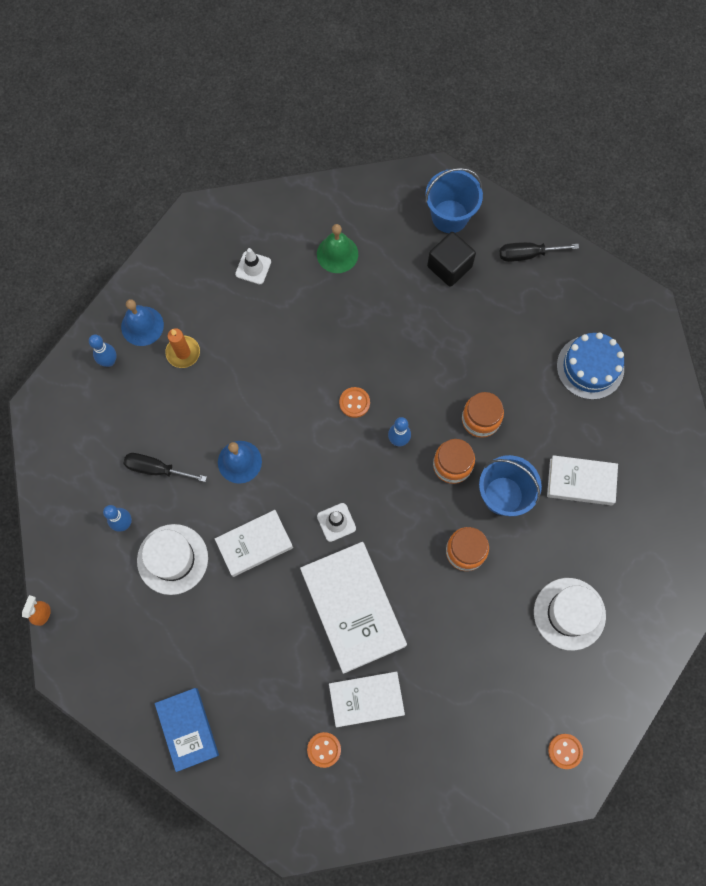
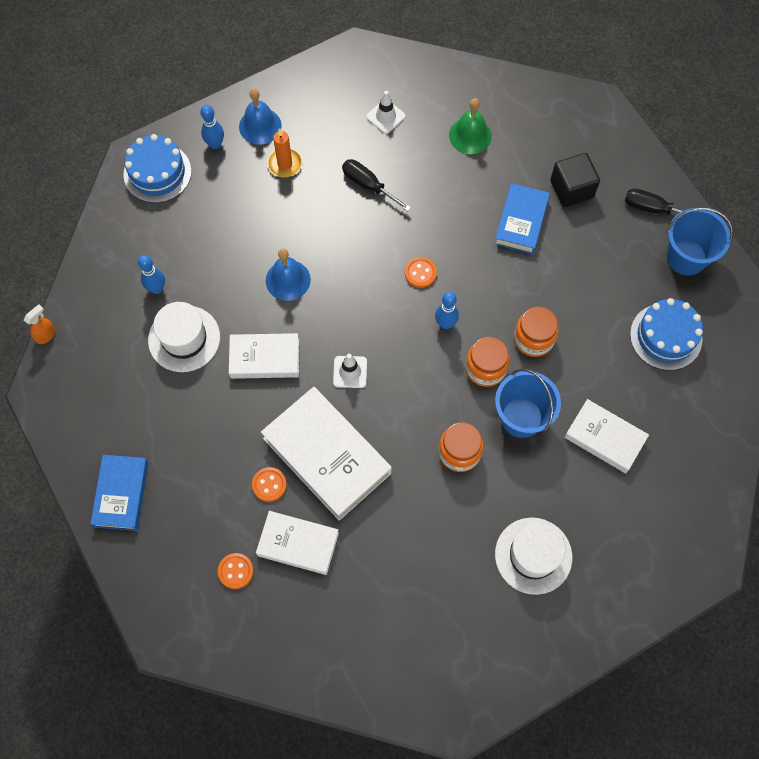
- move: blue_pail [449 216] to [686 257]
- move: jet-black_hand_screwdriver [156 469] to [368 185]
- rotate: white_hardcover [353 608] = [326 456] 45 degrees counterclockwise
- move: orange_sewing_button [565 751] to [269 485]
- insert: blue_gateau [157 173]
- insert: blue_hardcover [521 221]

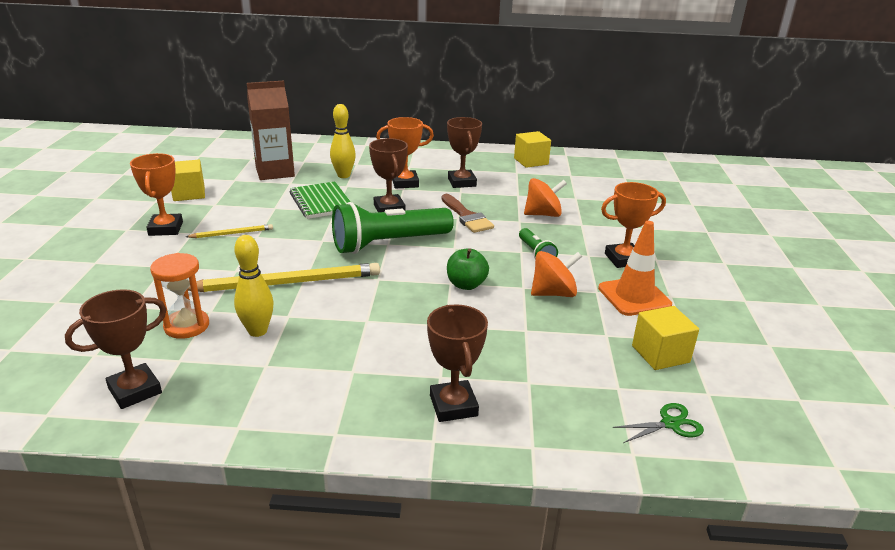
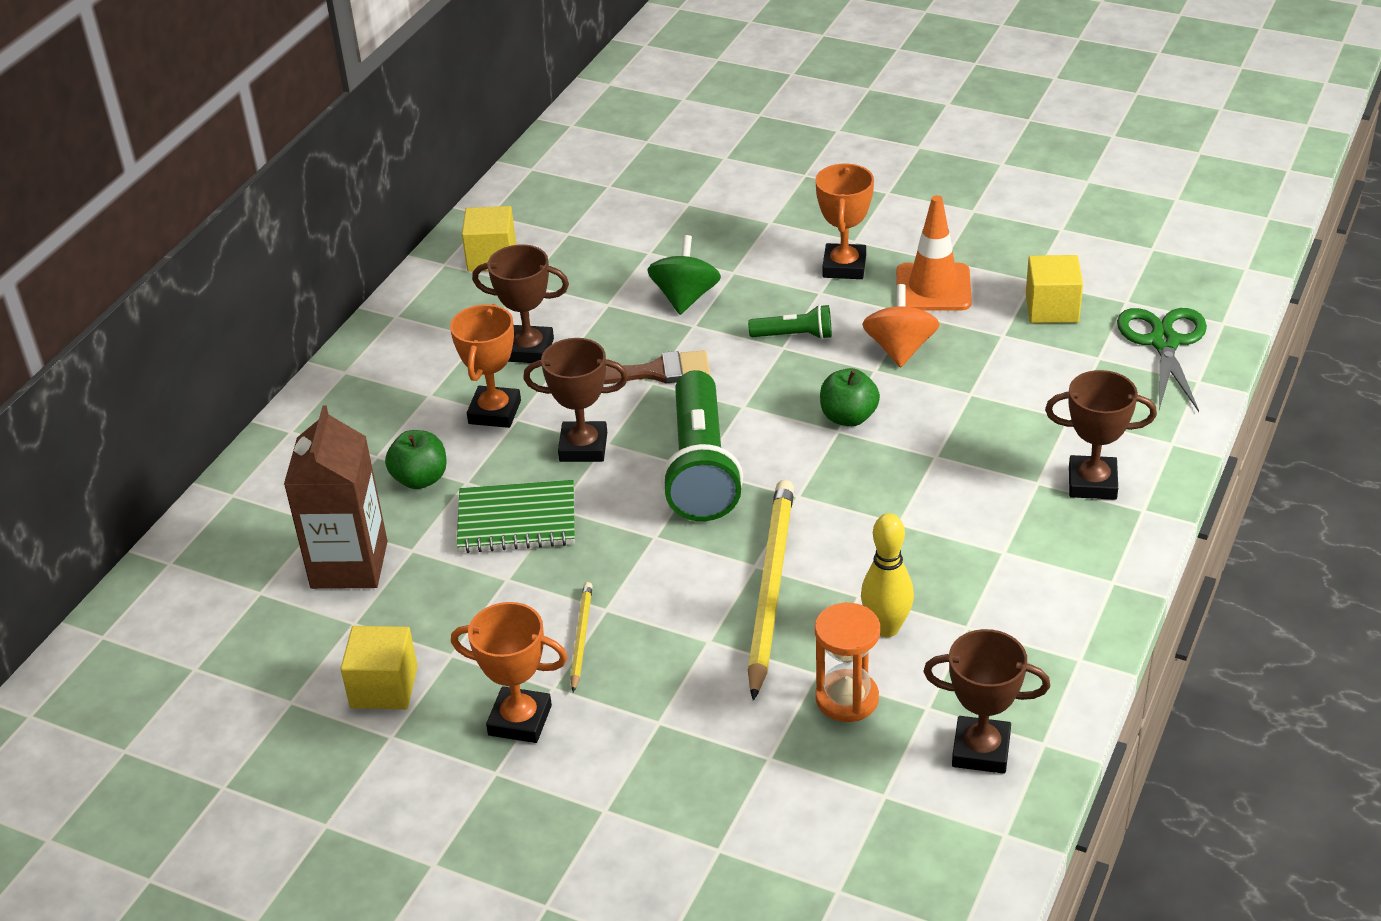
- replace: golden_bowling_pin [343 175] to emerald_apple [420 479]
- recolor: orange_spinning_top [543 214] to emerald_spinning_top [685 298]
- rotate: dark_brown_award_cup [135 390] = [981 750] 60 degrees counterclockwise
- resize: emerald_scissors [670 424] = [1164 342] x1.75

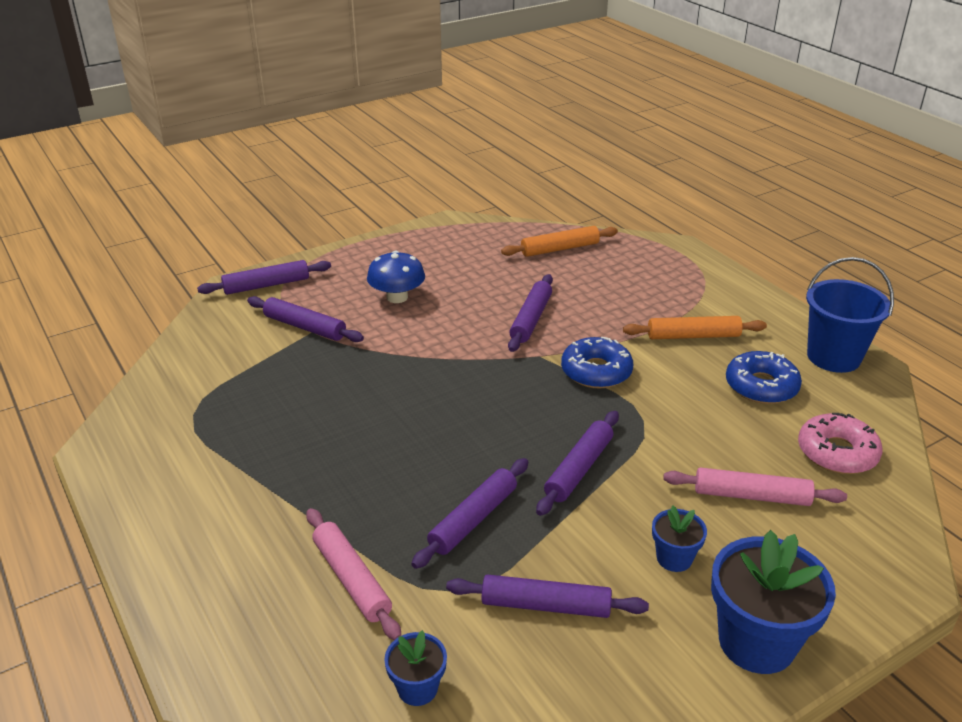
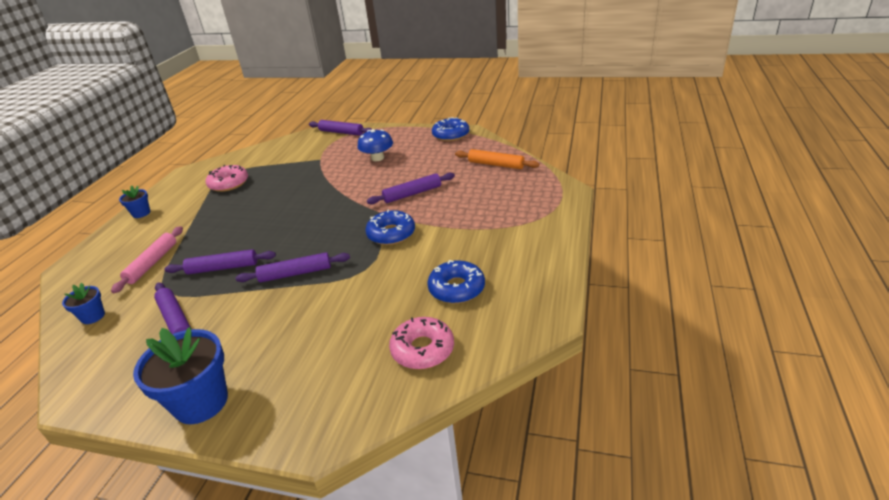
- delete: blue_pail [833 357]
- delete: royal_purple_pastry_roller [305 327]
- delete: orange_pastry_roller [693 336]
- delete: pink_pastry_roller [751 496]
- move: blue_flower_pot [674 558] to [141 213]
- insert: blue_glazed_donut [451 135]
- insert: pink_glazed_donut [229 183]

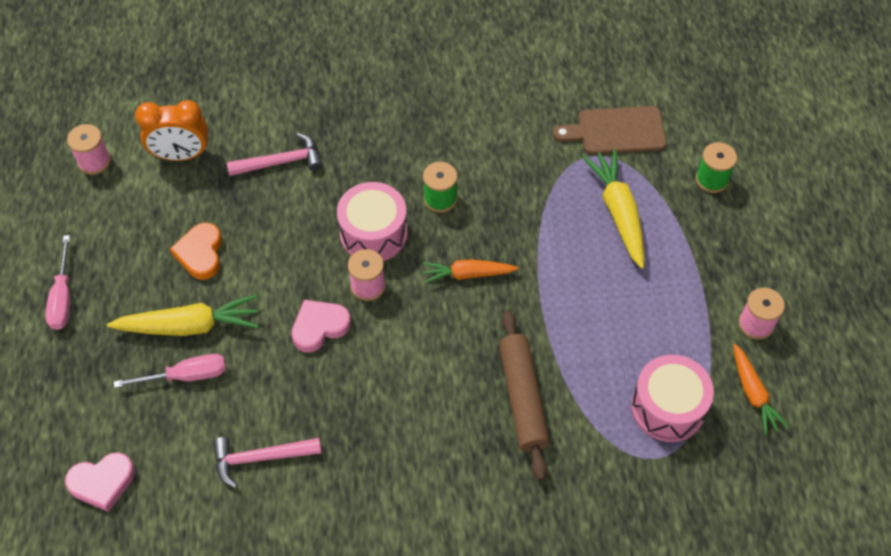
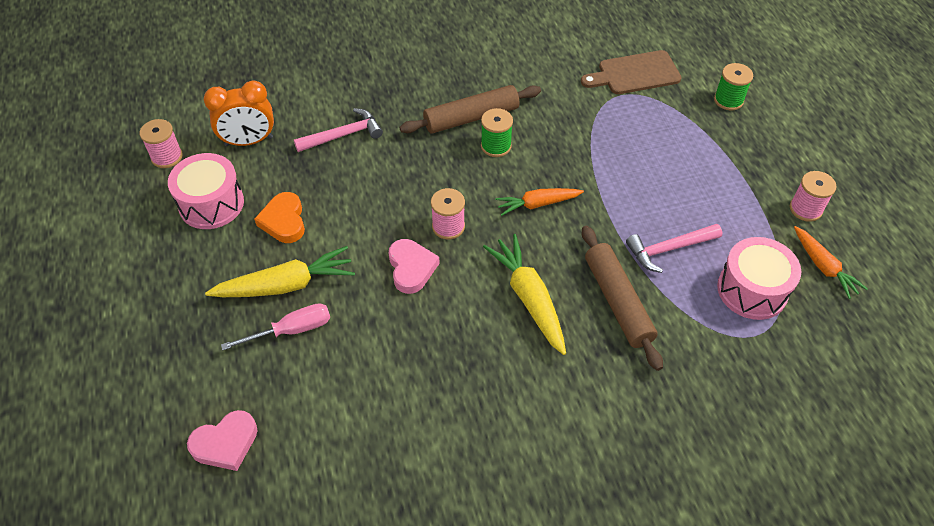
- move: golden_root_vegetable [618 213] to [529 298]
- move: pink_drum [373 233] to [211 204]
- delete: pink_hand_screwdriver [63 298]
- rotate: pink_love_heart [319 327] = [411 268] 120 degrees clockwise
- move: pink_hammer [260 458] to [668 249]
- insert: dark_brown_pastry_roller [471 118]

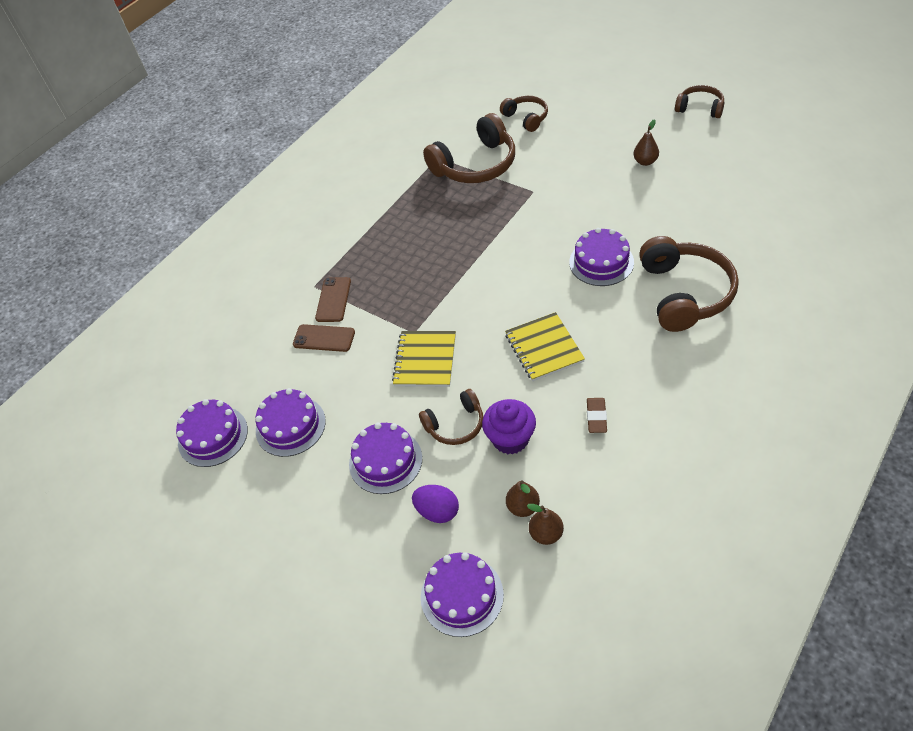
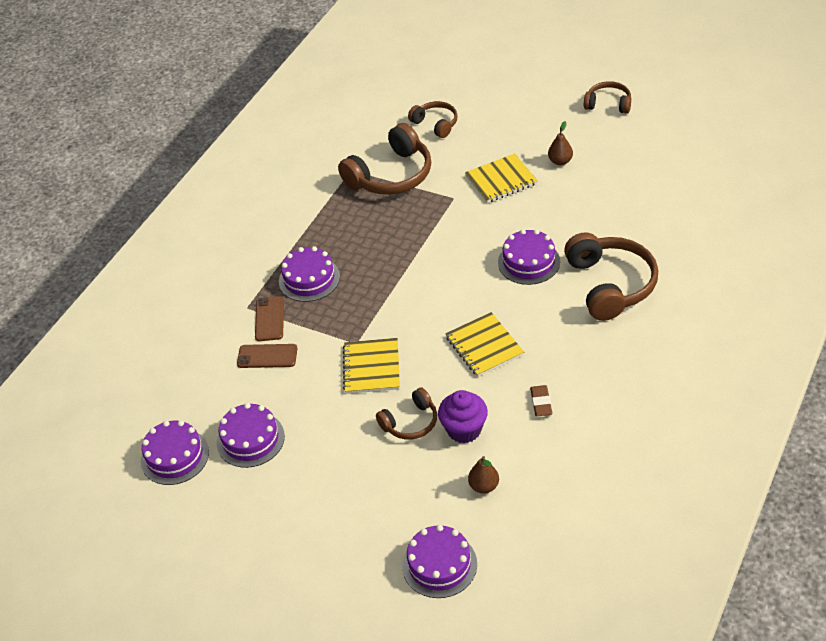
- move: royal_purple_gateau [385 461] to [309 279]
- delete: royal_purple_egg [437 511]
- delete: dark_brown_toy_pear [546 534]
- insert: golden_exercise_book [501 180]

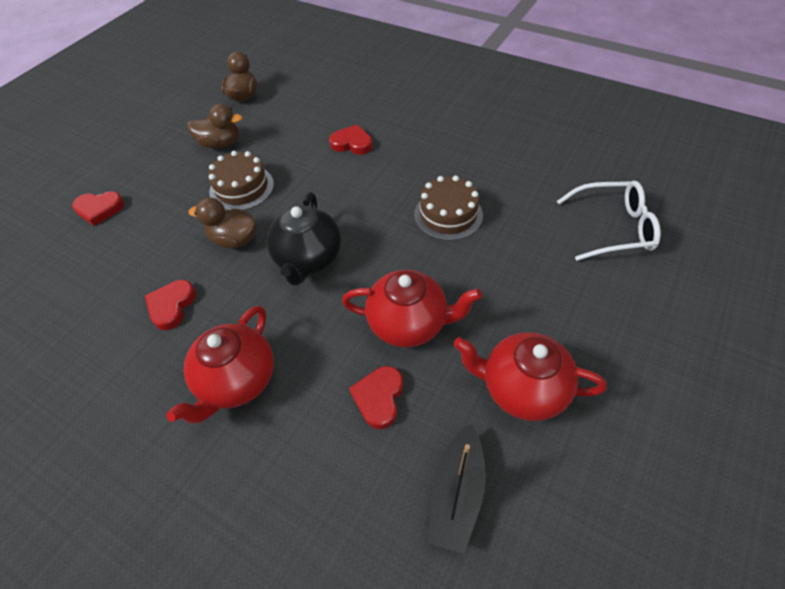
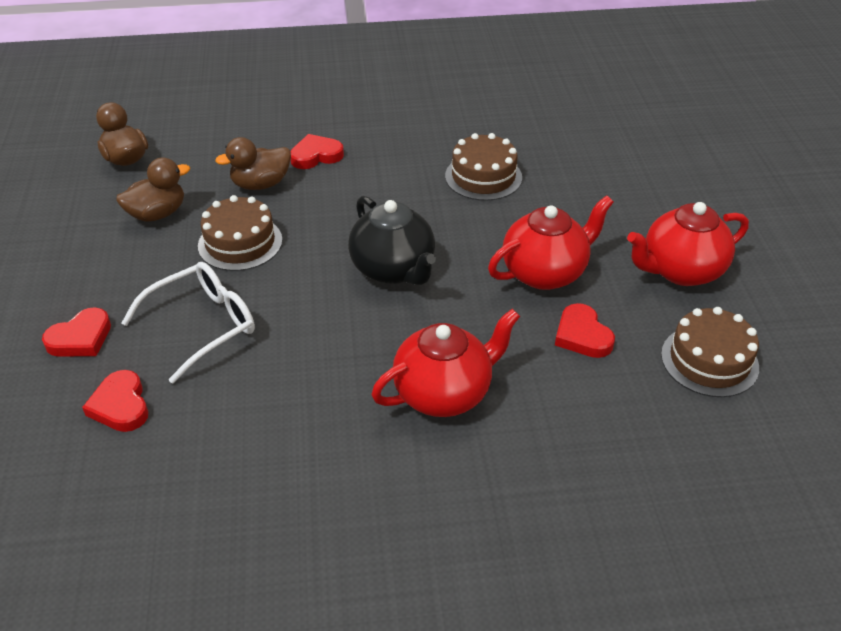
- move: white_spectacles [613 228] to [203 325]
- move: dark_brown_duck [234 240] to [261 184]
- move: crimson_love_heart [171 306] to [120 405]
- rotate: crimson_china_teapot [237 381] = [444 393] 105 degrees counterclockwise
- replace: jet-black_sailboat [457 493] to dark_brown_gateau [709 360]

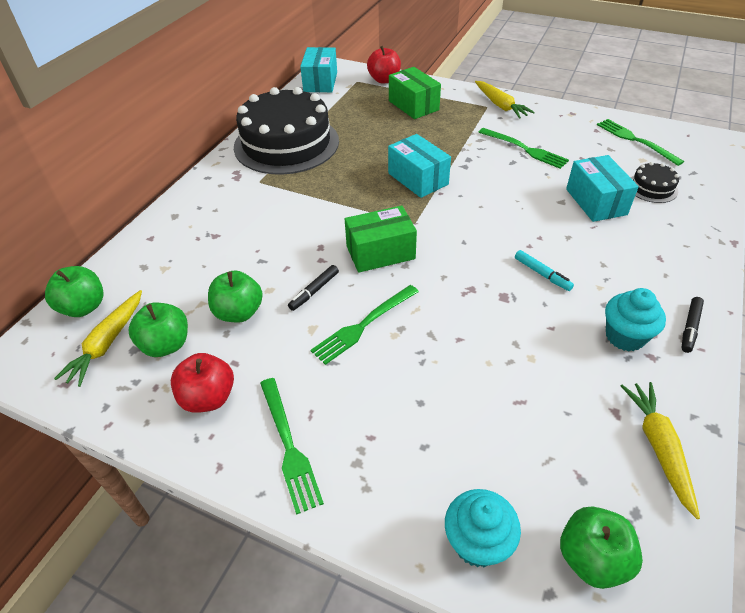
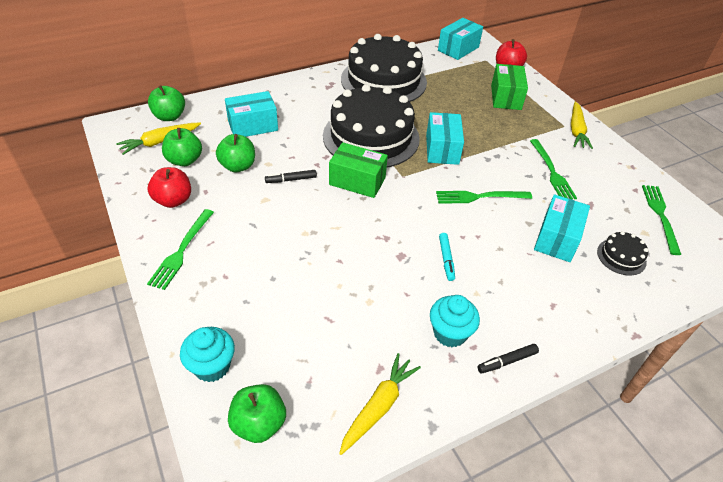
- move: emerald_table_fork [363 325] to [479 197]
- insert: jet-black_gateau [371 137]
- insert: aqua_parcel [253 126]

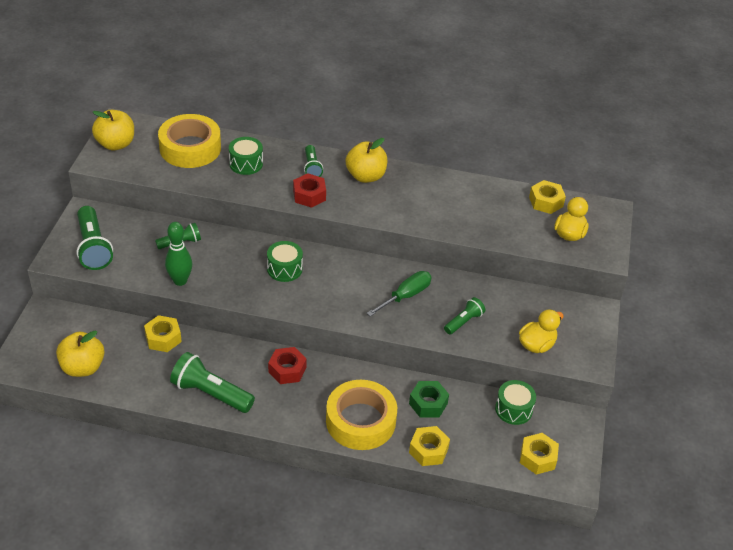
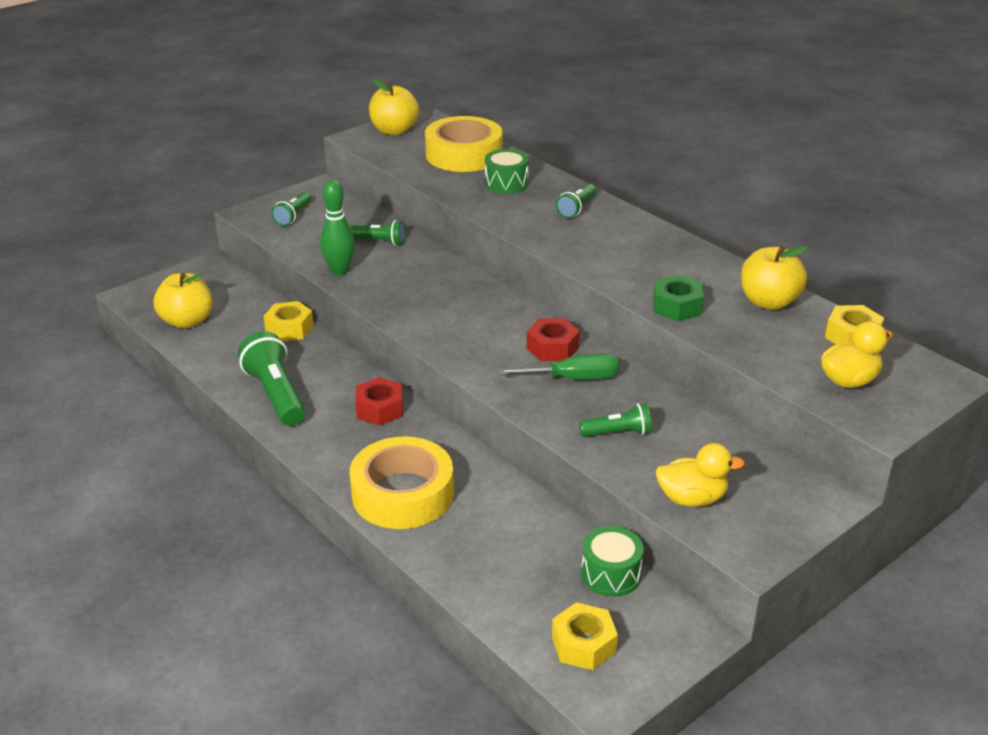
- move: golden_apple [366 176] to [769 302]
- move: crimson_hex_nut [309 195] to [552 348]
- resize: emerald_flashlight [93 247] = [293 216] x0.57
- delete: emerald_drum [284 269]
- move: emerald_hex_nut [428 403] to [677 306]
- delete: golden_hex_nut [428 450]

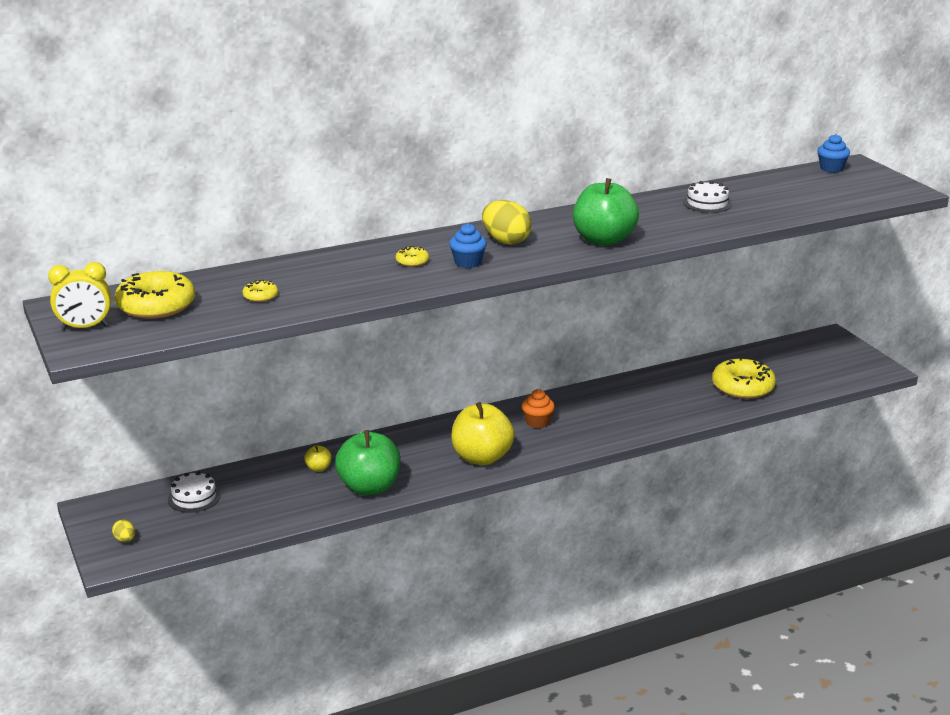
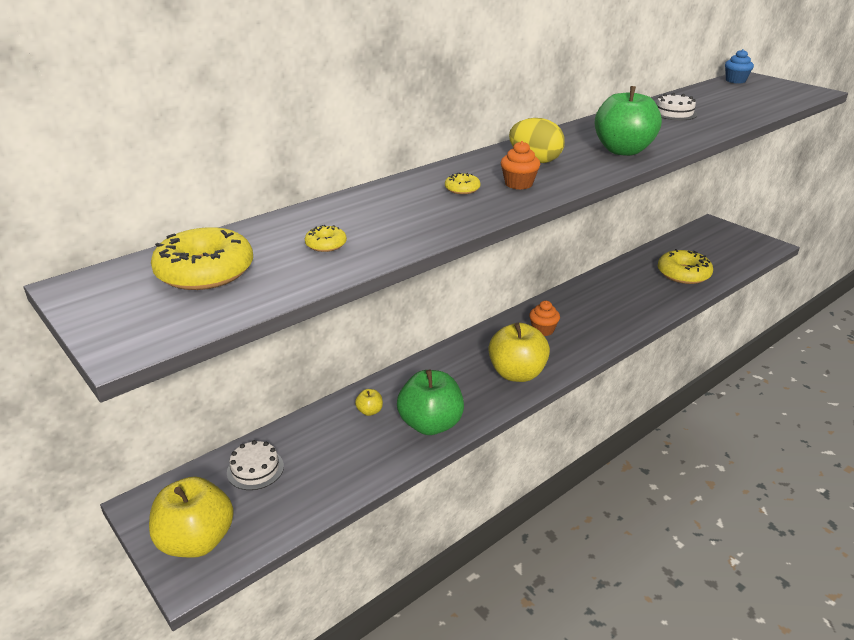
- recolor: blue_muffin [468 262] to orange_muffin [518 184]
- delete: golden_alarm_clock [85 327]
- replace: golden_egg [125 540] to golden_apple [196 541]

